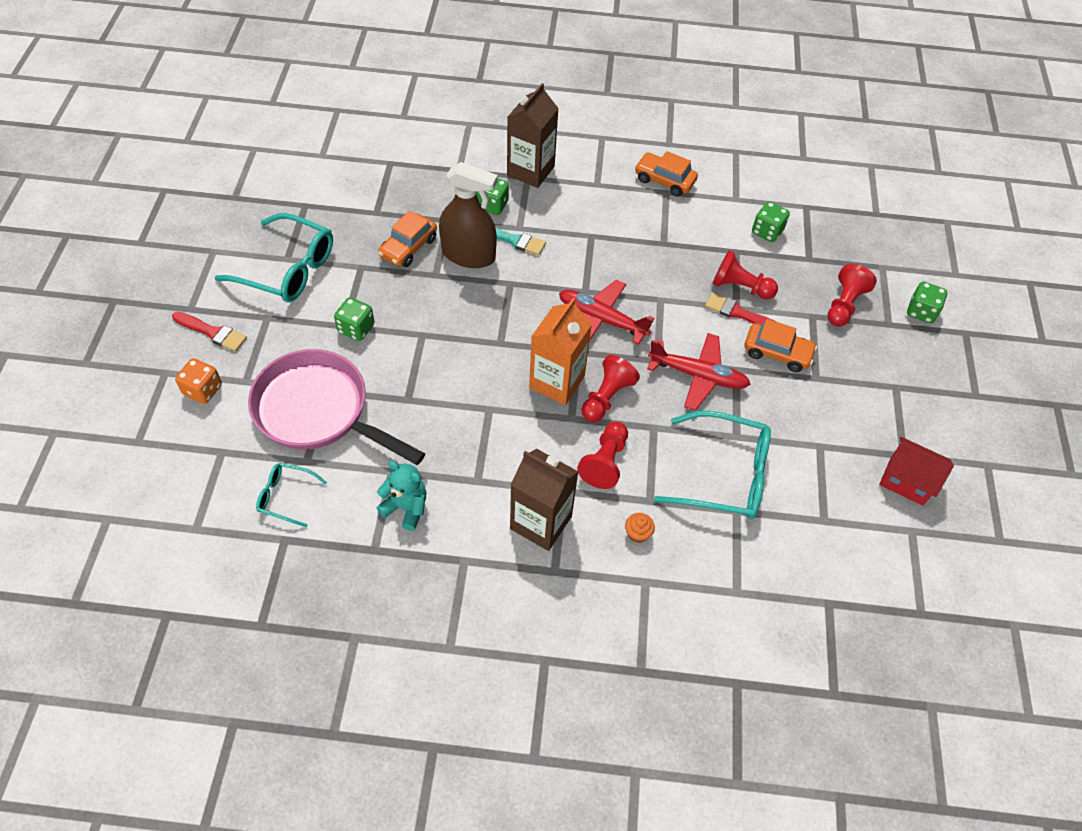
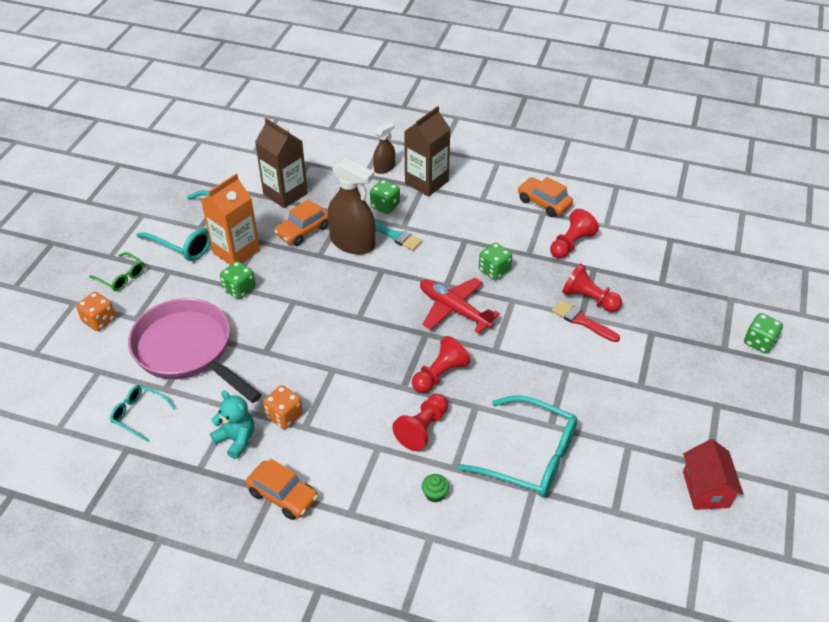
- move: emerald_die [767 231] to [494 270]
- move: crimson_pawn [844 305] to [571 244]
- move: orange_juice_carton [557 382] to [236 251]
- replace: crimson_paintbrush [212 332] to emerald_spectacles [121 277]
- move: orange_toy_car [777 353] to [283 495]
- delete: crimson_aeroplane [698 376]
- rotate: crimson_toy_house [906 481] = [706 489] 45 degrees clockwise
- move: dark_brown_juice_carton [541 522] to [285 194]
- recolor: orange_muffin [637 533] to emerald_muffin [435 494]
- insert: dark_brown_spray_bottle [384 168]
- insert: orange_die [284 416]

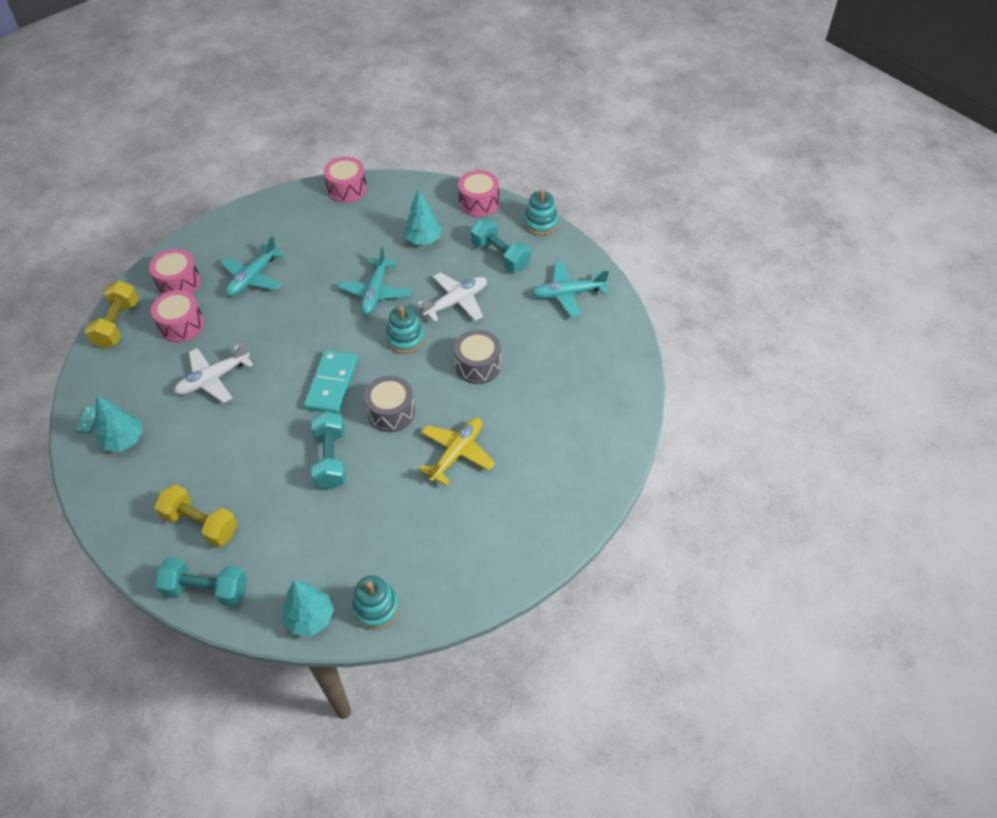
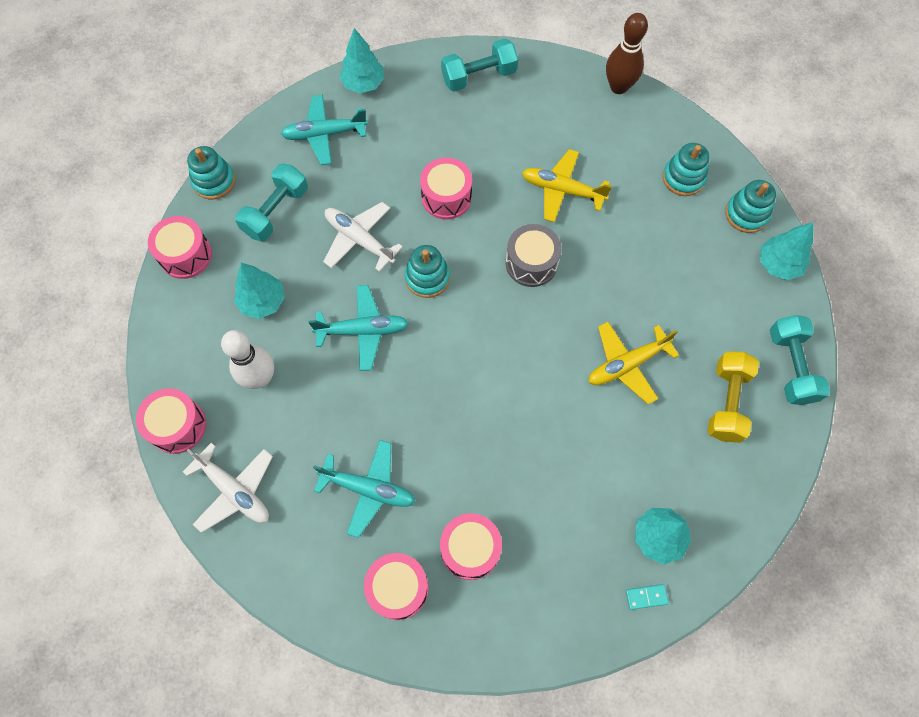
- rotate: aqua_aeroplane [568 294] = [324 134] 105 degrees clockwise
- delete: golden_hand_weight [117 324]
- recolor: ash-grey_drum [478 365] to pink_drum [446 197]
- move: white_aeroplane [213 379] to [235 491]
- delete: aqua_domino_piece [332 384]
- move: aqua_hand_weight [331 459] to [479 76]
- insert: dark_brown_bowling_pin [618 87]
- insert: aqua_tree [363 84]
- insert: aqua_stacking_rings [683 178]
- insert: golden_aeroplane [626 365]
- insert: white_bowling_pin [260 378]

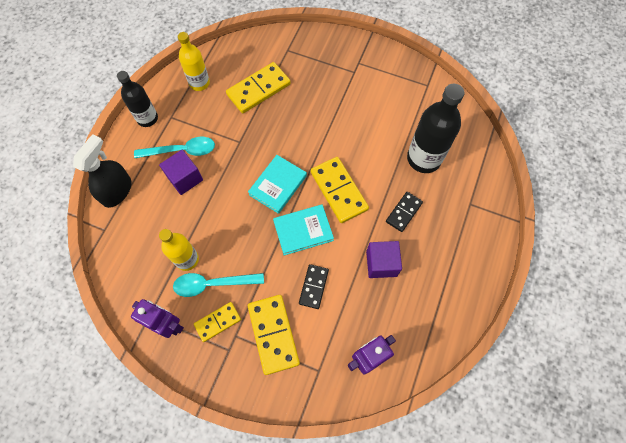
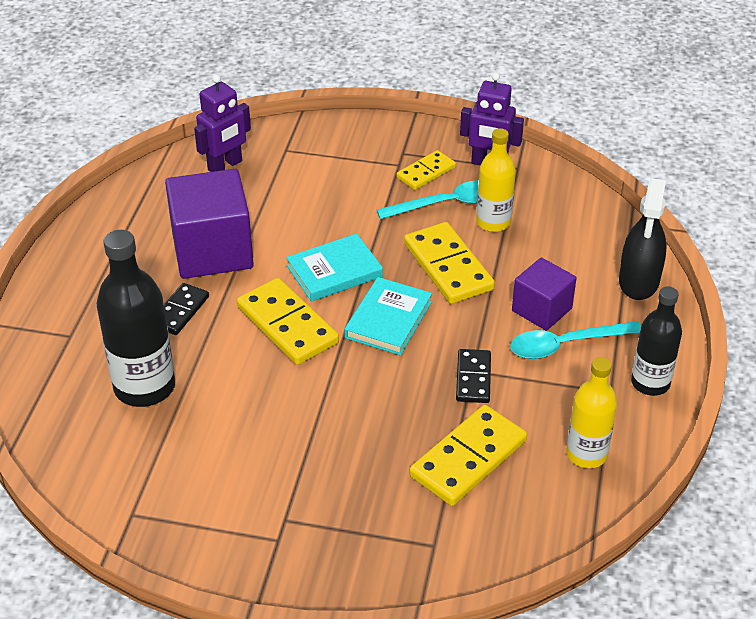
- resize: royal_purple_solid_cube [381 263] = [212 251] x1.71
- move: jet-black_domino_piece [313 287] to [473 378]
- move: golden_domino_piece [273 334] to [448 267]

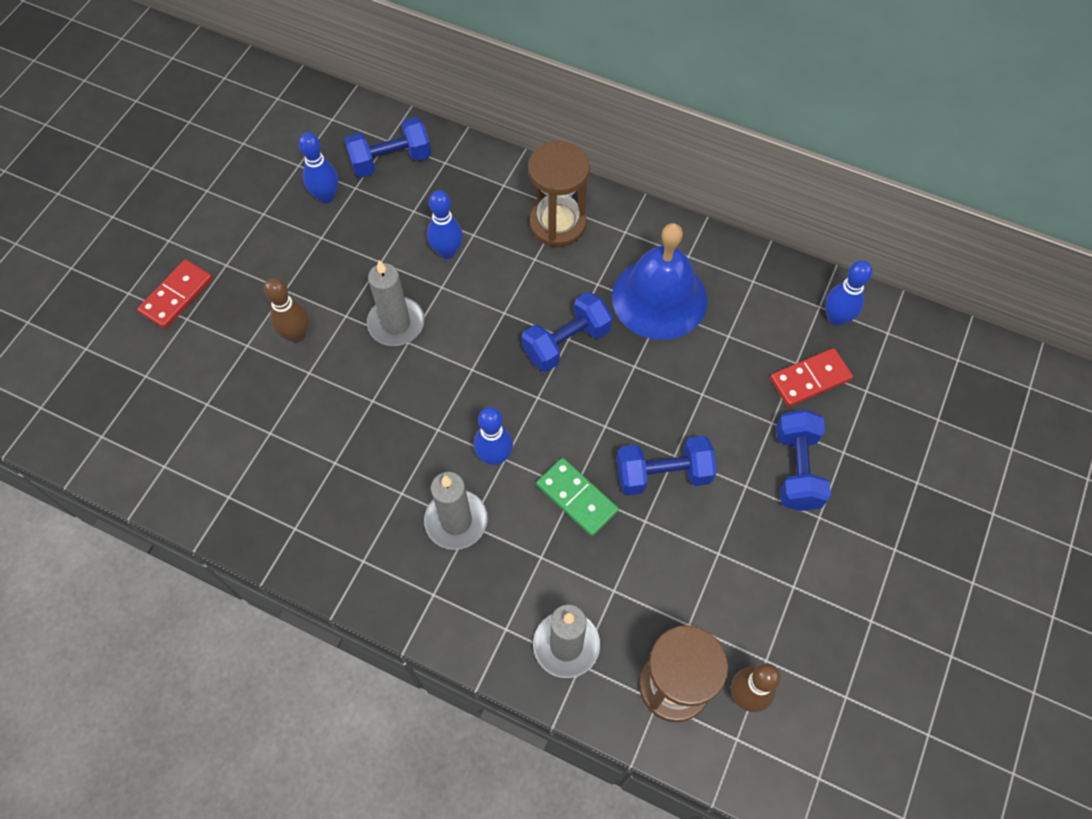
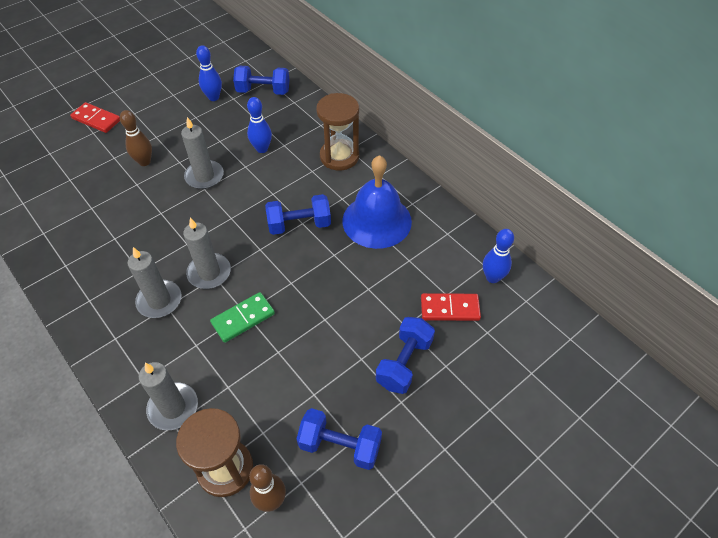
- rotate: crimson_domino_piece [176 296] = [96 119] 60 degrees clockwise
- replace: blue_bowling_pin [494 456] to ash-grey_wax_candle [209 273]
- move: blue_hand_weight [663 474] to [340 445]
- rotate: emerald_domino_piece [577 498] = [243 318] 75 degrees clockwise

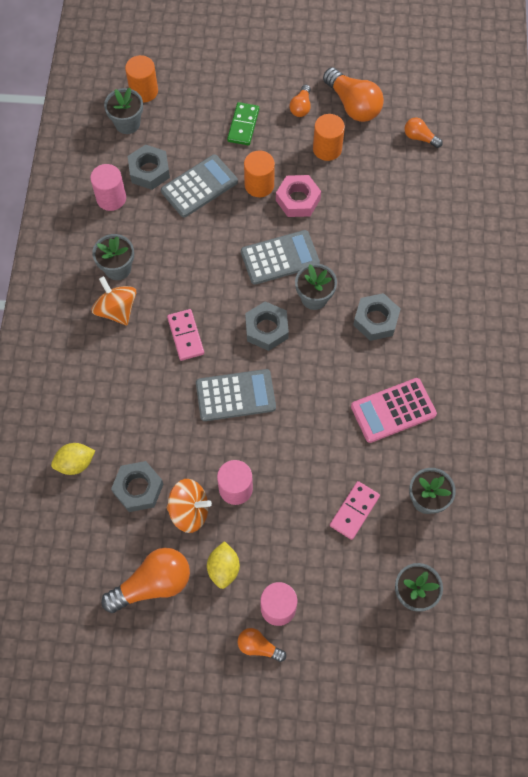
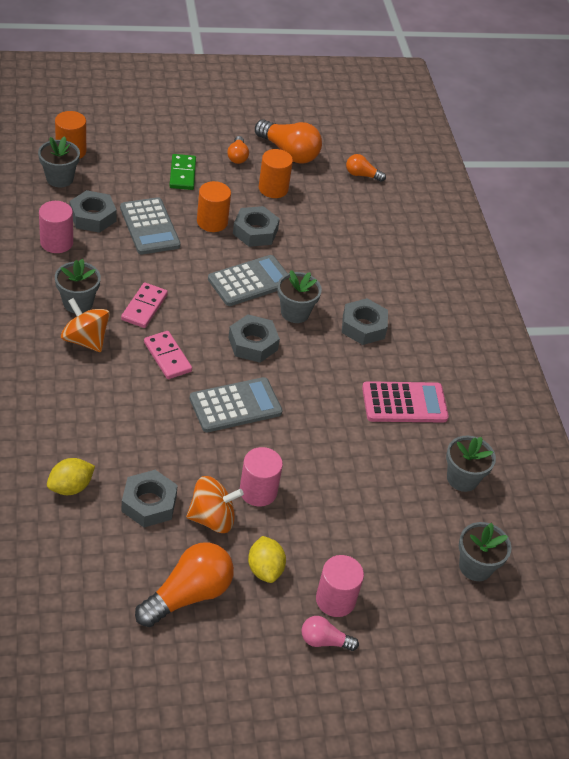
- rotate: ash-grey_adding_machine [199 186] = [149 227] 120 degrees clockwise
- recolor: pink_hex_nut [298 200] to ash-grey_hex_nut [255 231]
- rotate: pink_adding_machine [393 410] = [404 403] 150 degrees counterclockwise
- move: pink_domino_piece [354 511] to [144 307]
- recolor: orange_lightbulb [258 646] to pink_lightbulb [324 641]

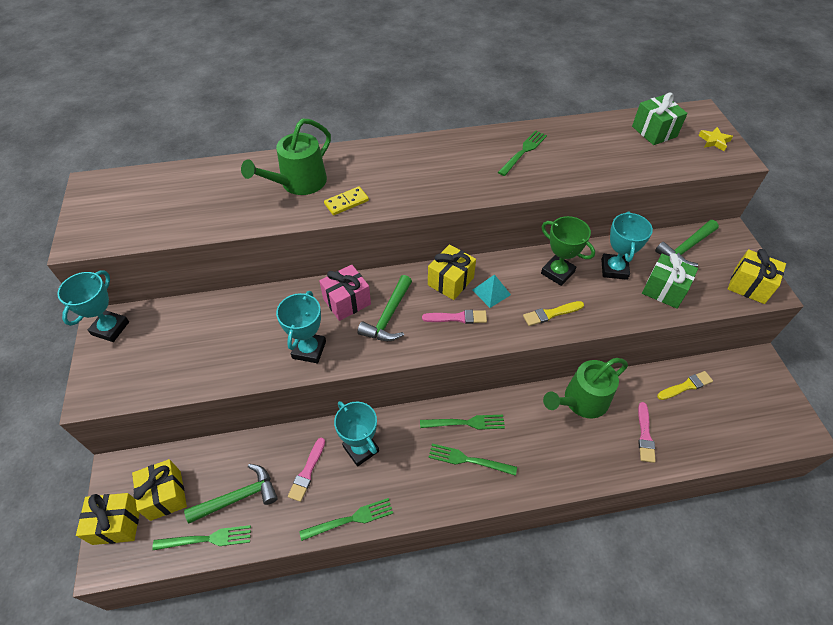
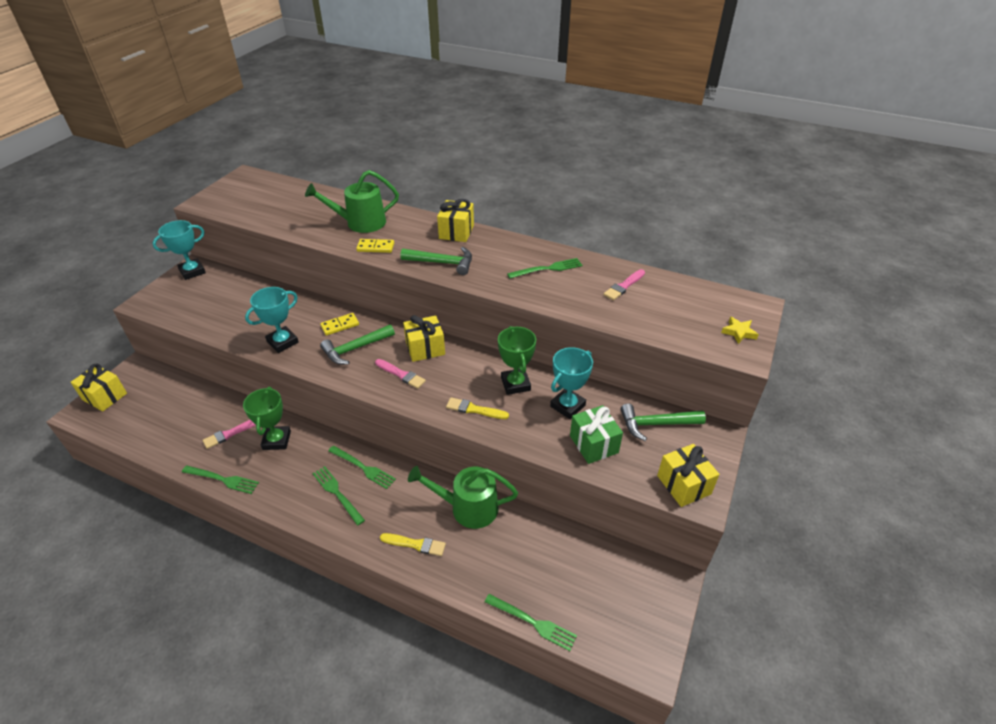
- delete: emerald_gift [654 131]
- replace: pink_gift [347 301] to golden_domino_piece [340 325]
- delete: aqua_pyramid_shape [491 292]
- move: golden_paintbrush [686 386] to [415 544]
- recolor: aqua_award_cup [361 449] to emerald_award_cup [277 440]
- move: pink_paintbrush [645 435] to [624 286]
- move: golden_gift [165 495] to [456 232]
- move: emerald_hammer [238 497] to [442 263]
- move: emerald_table_fork [207 539] to [533 622]

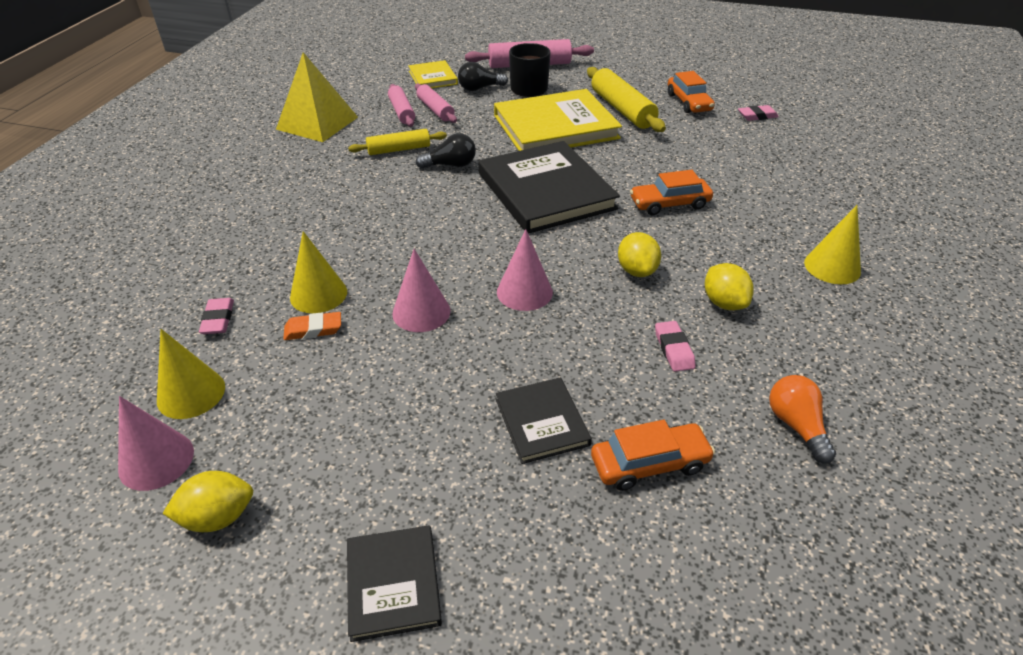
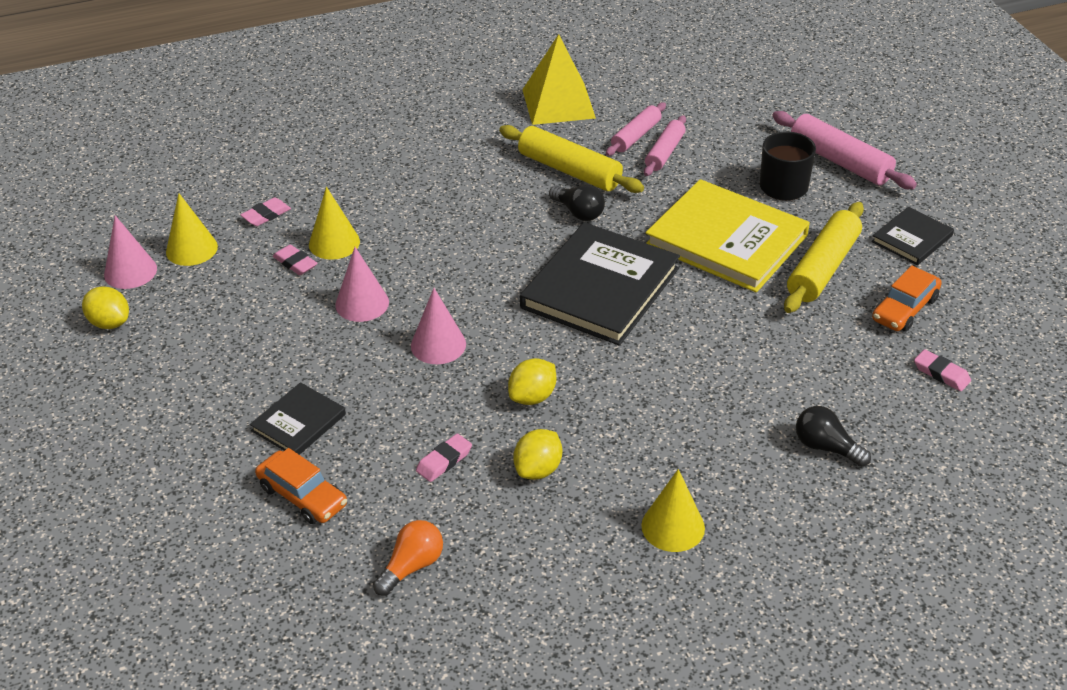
- delete: golden_hardcover [433 78]
- move: jet-black_lightbulb [479 88] to [826 447]
- resize: golden_pastry_roller [399 149] = [569 170] x1.59
- delete: orange_toy_car [669 204]
- recolor: orange_eraser [313 329] to pink_eraser [295 263]
- move: jet-black_hardcover [393 584] to [912 238]

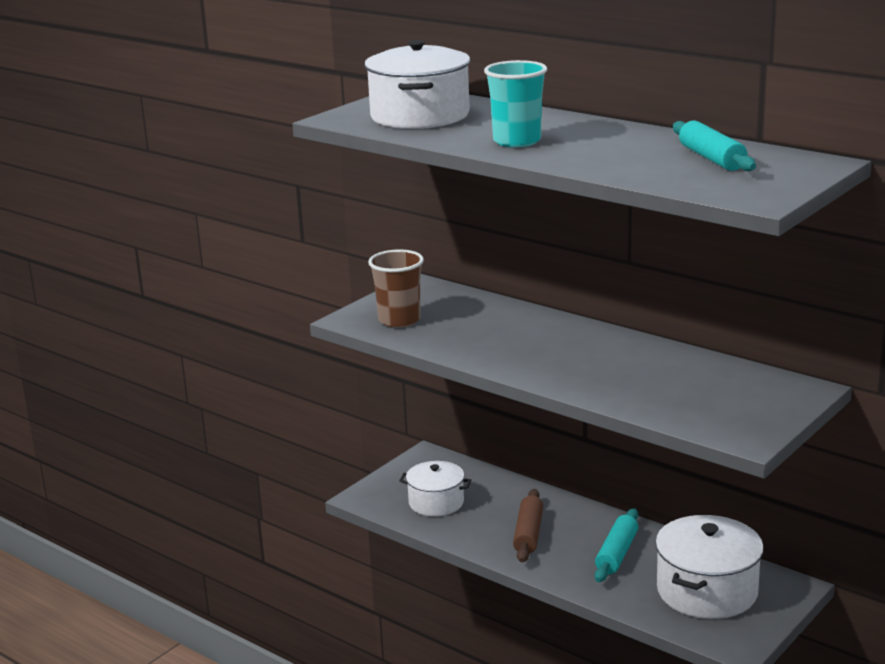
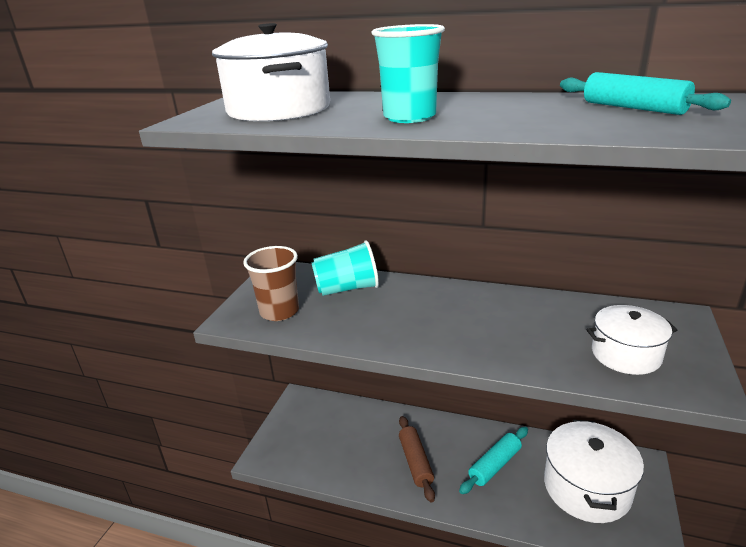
- move: white_stockpot [436 502] to [625 354]
- rotate: aqua_pastry_roller [616 554] = [494 465] 45 degrees clockwise
- insert: aqua_beaker [347 288]

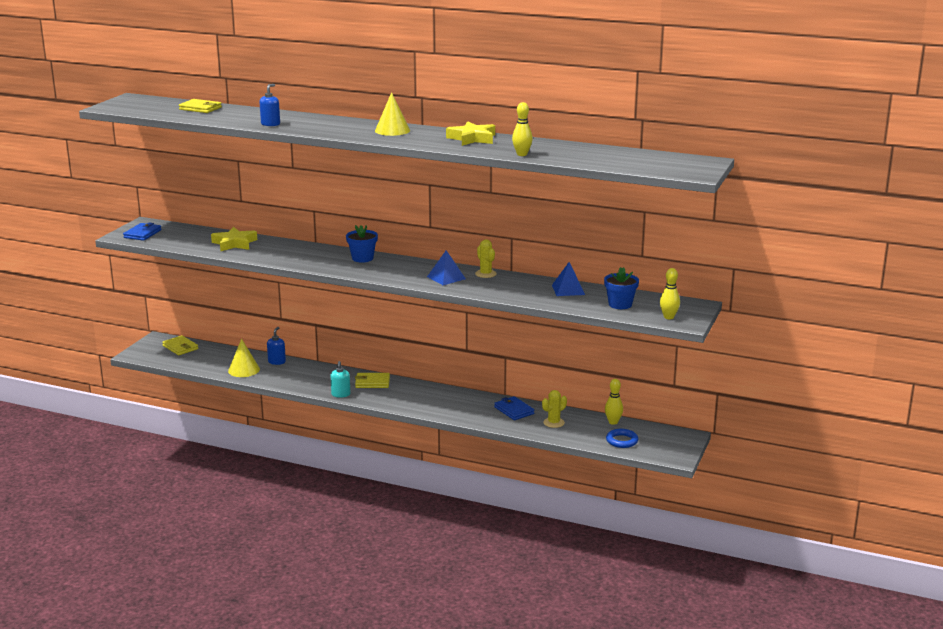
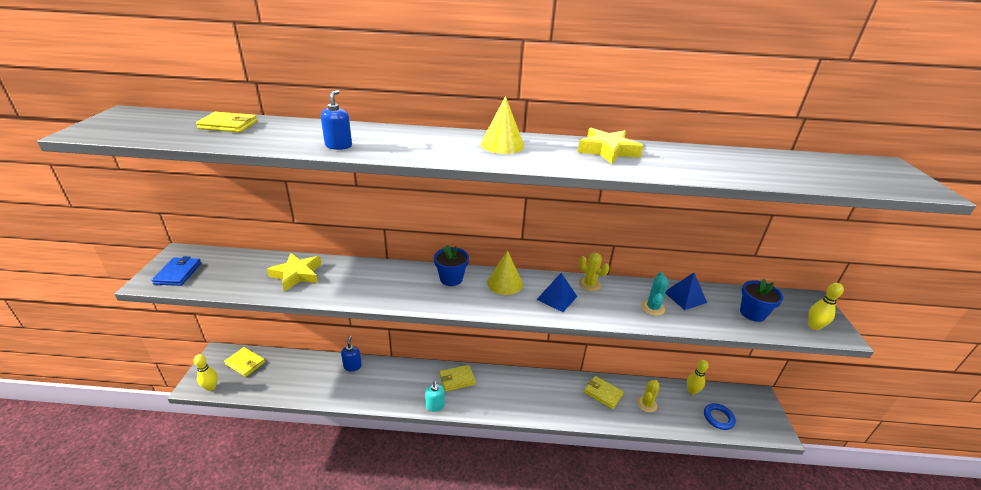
- move: golden_bowling_pin [522 154] to [211 387]
- move: golden_cone_shape [244 370] to [504 283]
- recolor: blue_card_wallet [514 410] to golden_card_wallet [603 393]
- insert: aqua_saguaro_cactus [652 308]

